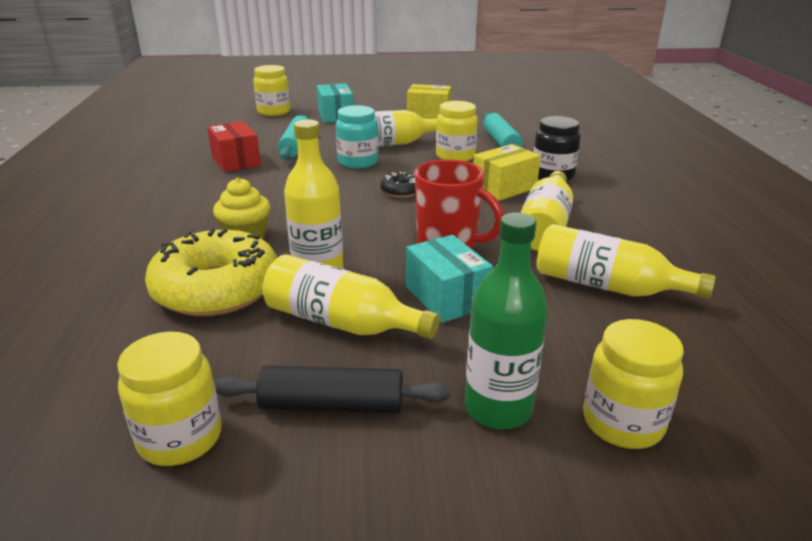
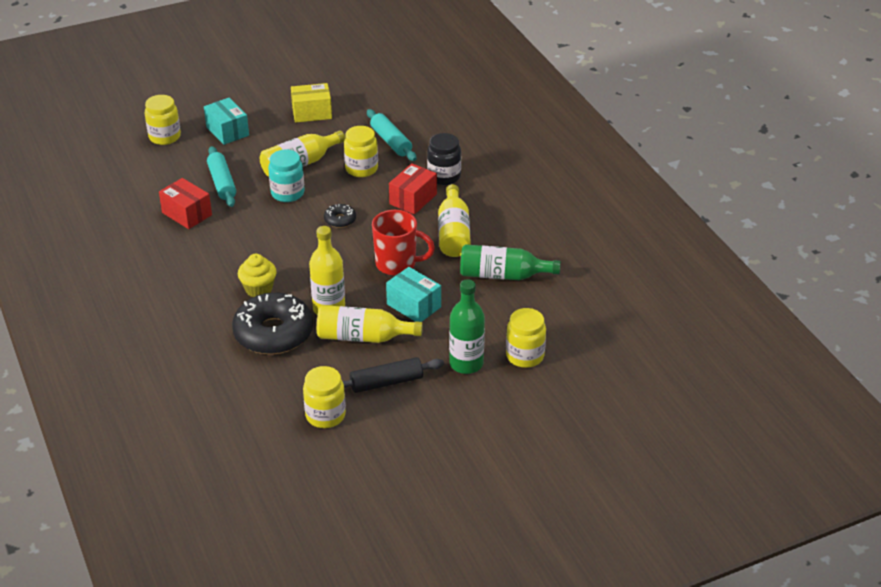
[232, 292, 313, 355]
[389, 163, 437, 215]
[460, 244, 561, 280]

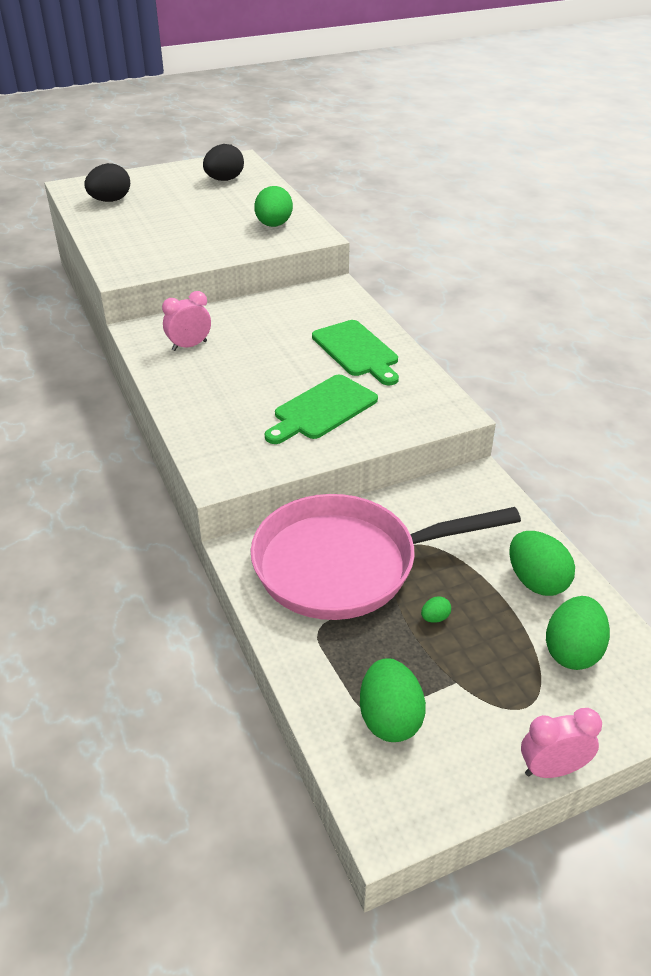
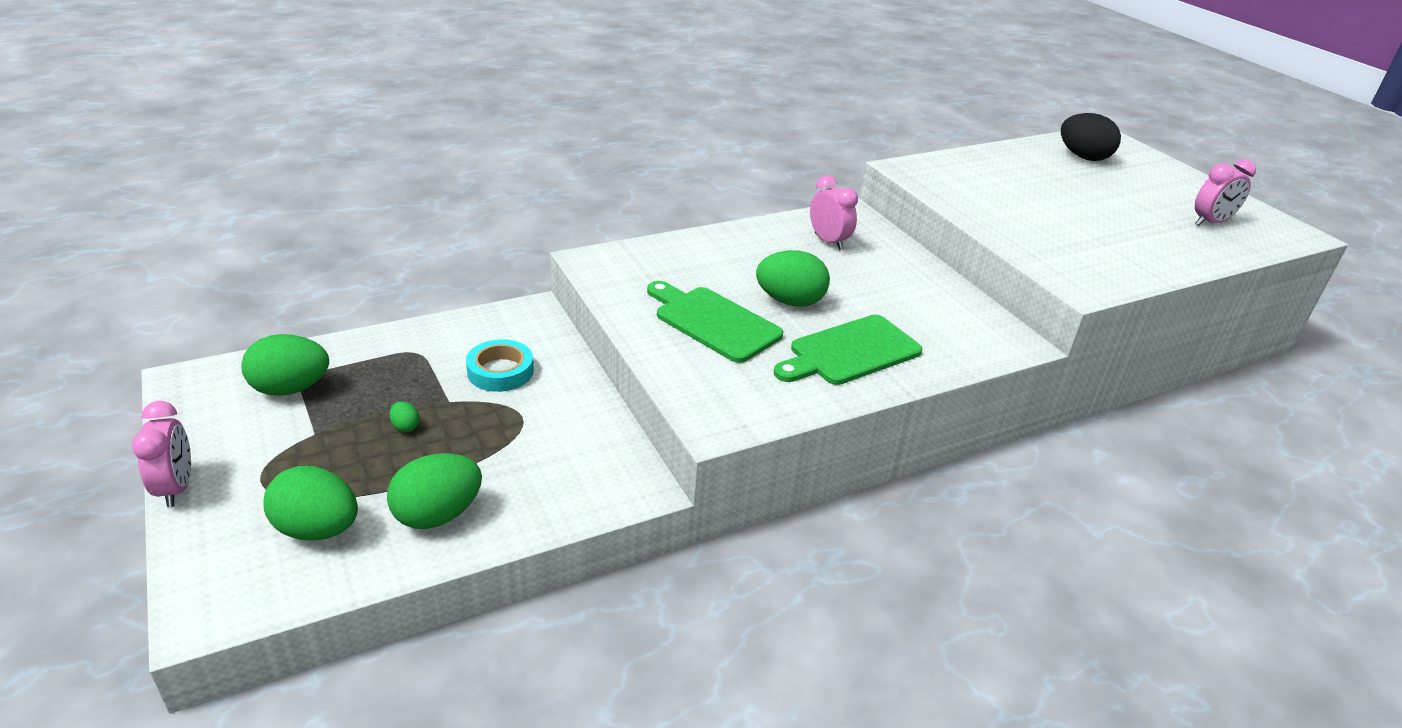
[1195, 159, 1256, 226]
[466, 339, 534, 392]
[756, 250, 830, 307]

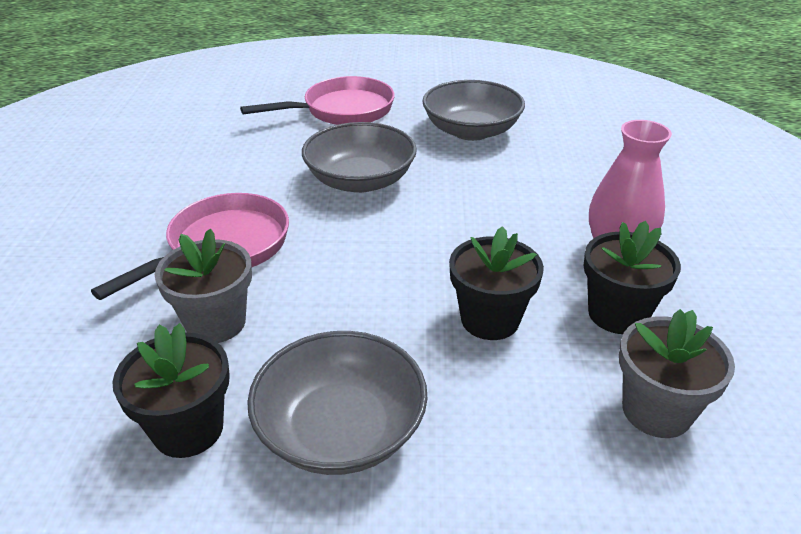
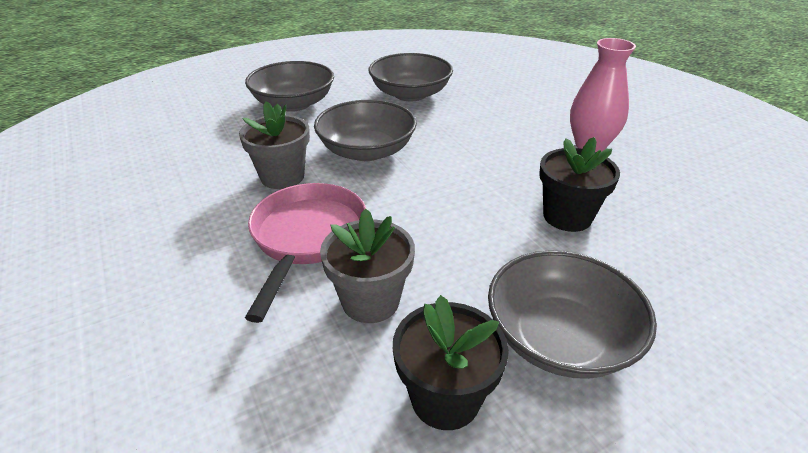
[245, 61, 334, 112]
[584, 221, 681, 334] (first image)
[239, 101, 310, 189]

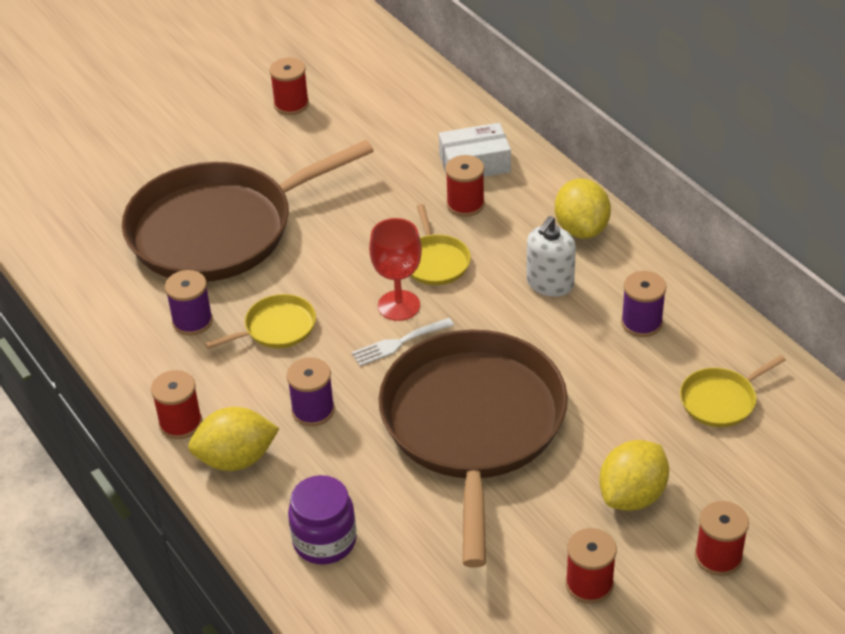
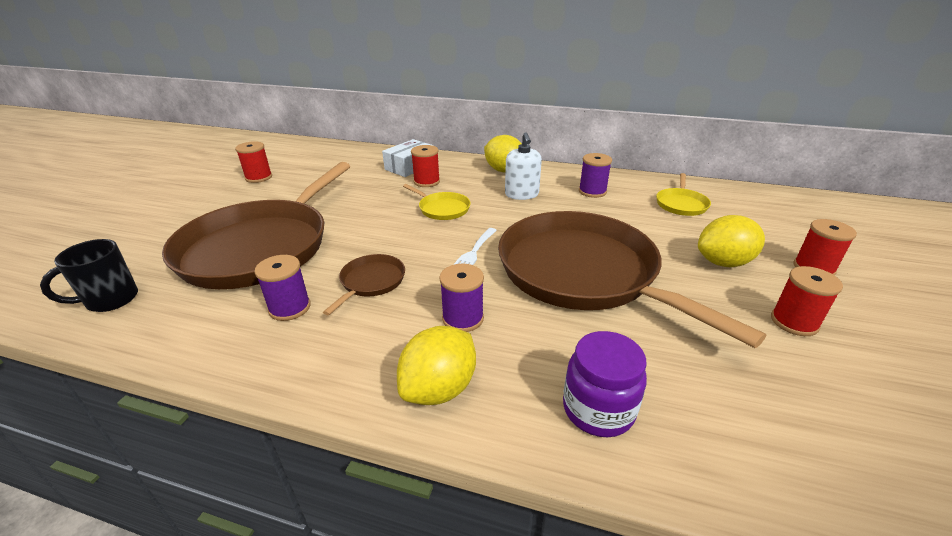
[151, 370, 202, 439] (first image)
[323, 254, 405, 315]
[369, 218, 422, 321] (first image)
[698, 215, 765, 267]
[40, 239, 138, 312]

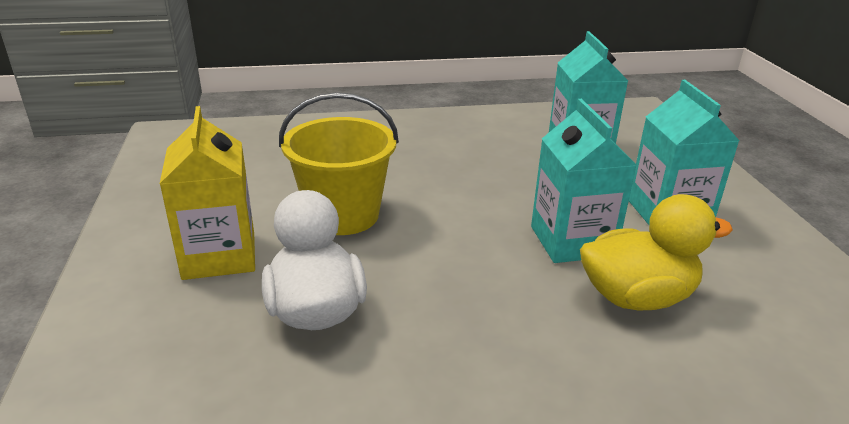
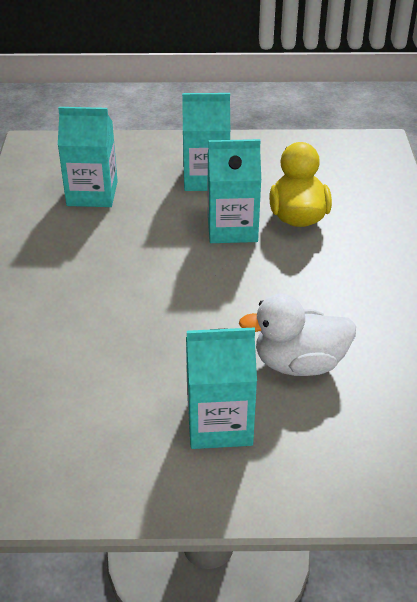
[186, 327, 257, 449]
[279, 92, 399, 235] (first image)

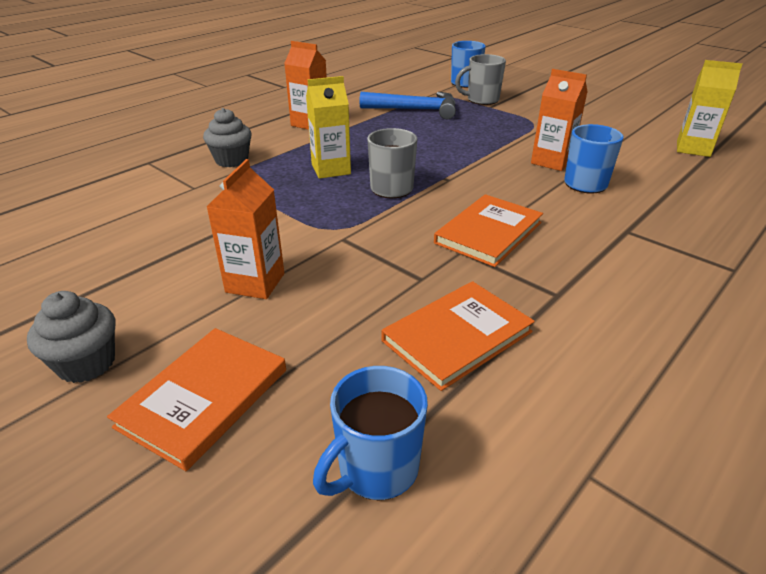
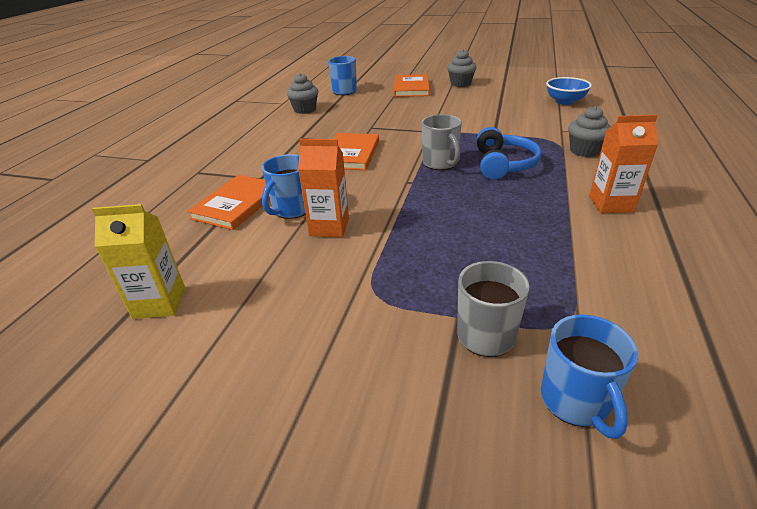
[206, 159, 284, 299] (first image)
[476, 127, 541, 180]
[359, 92, 456, 119] (first image)
[187, 175, 270, 230]
[287, 73, 318, 114]
[546, 77, 592, 105]

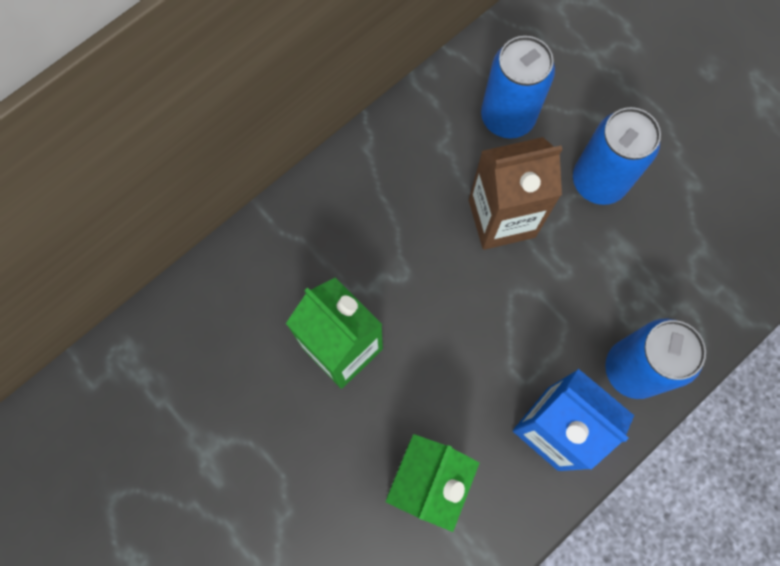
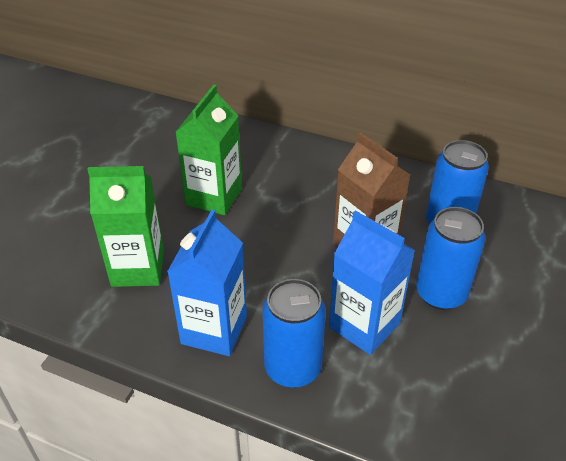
[329, 210, 415, 355]

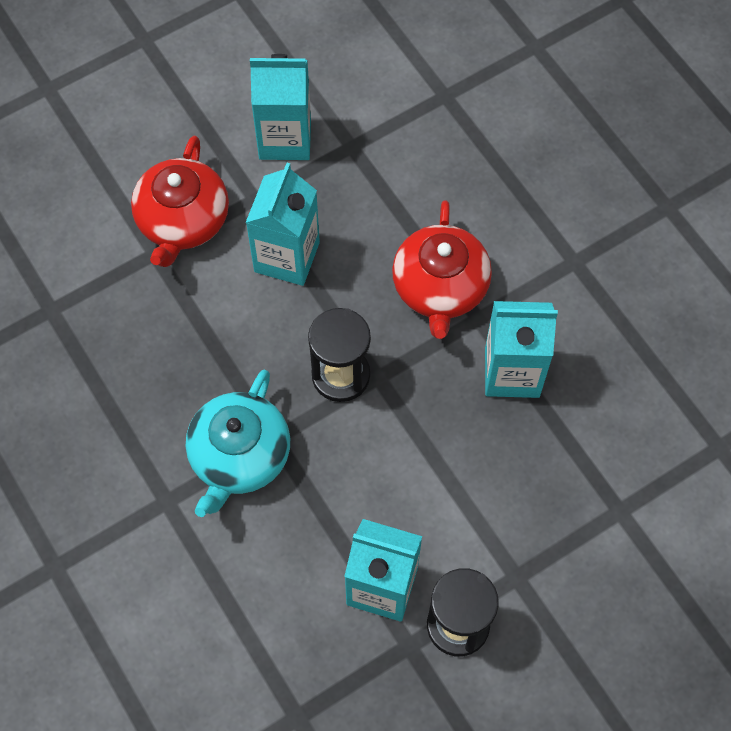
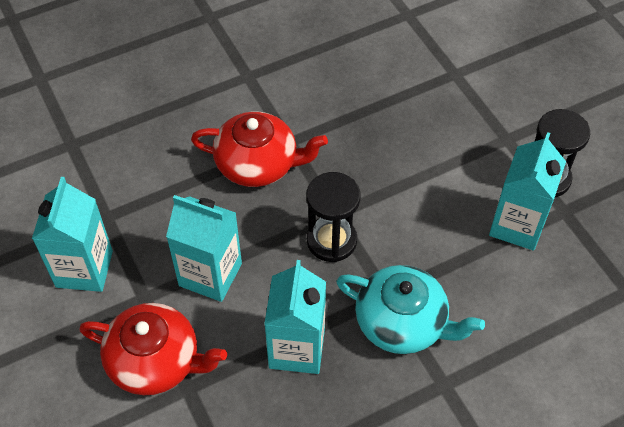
[264, 260, 326, 374]

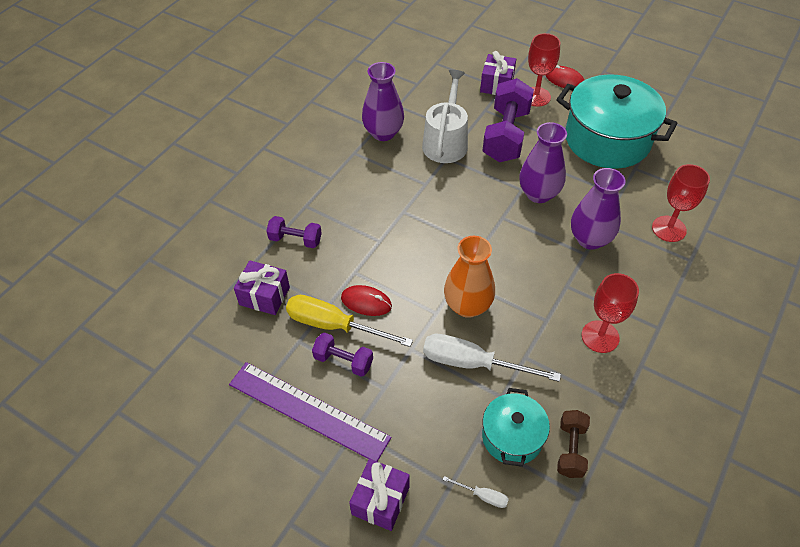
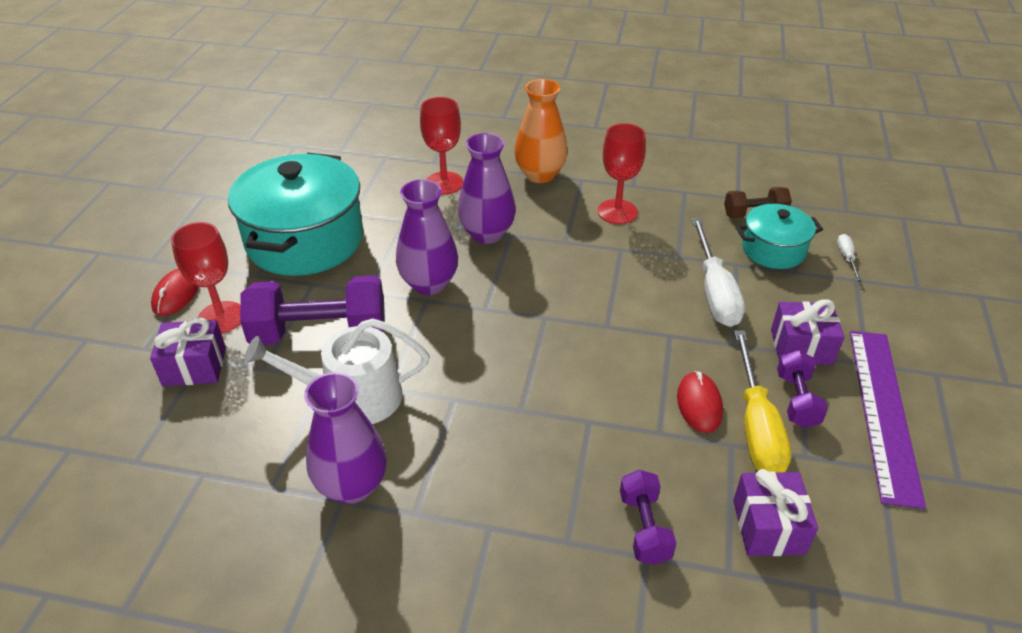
[771, 299, 844, 365]
[514, 79, 568, 183]

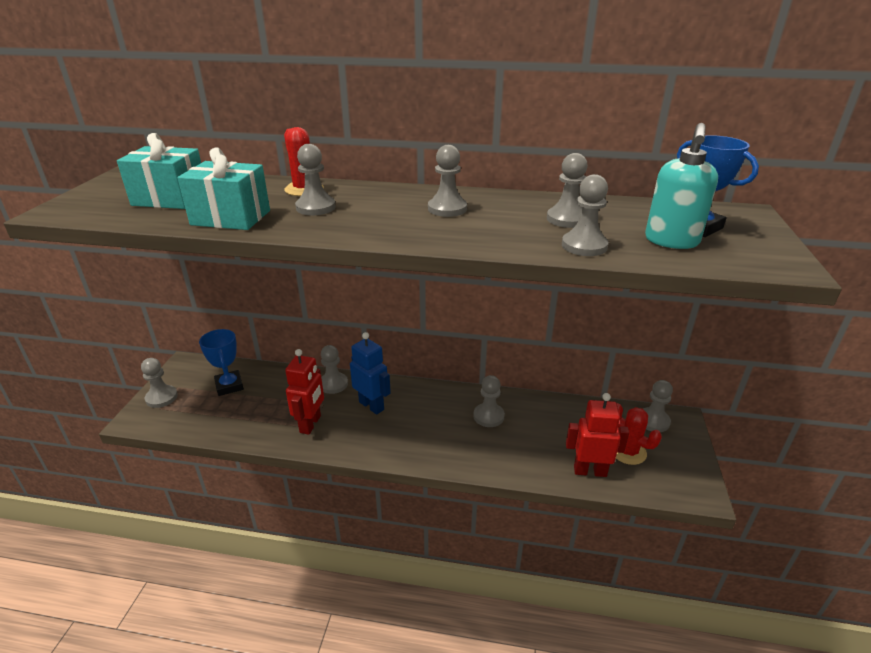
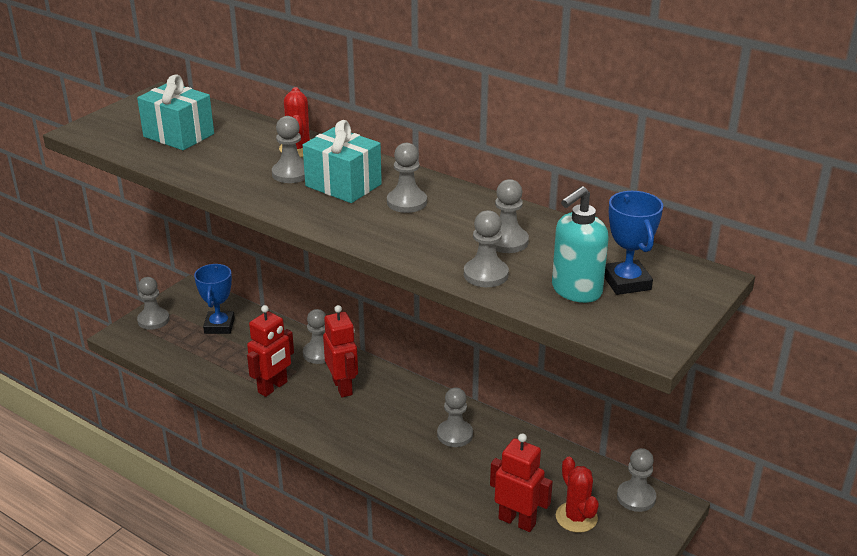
[303, 120, 382, 203]
[323, 305, 358, 398]

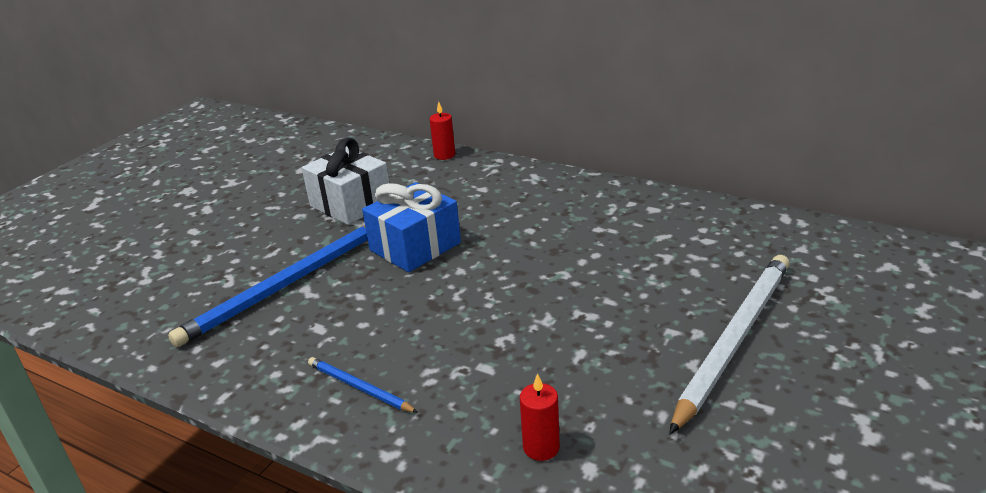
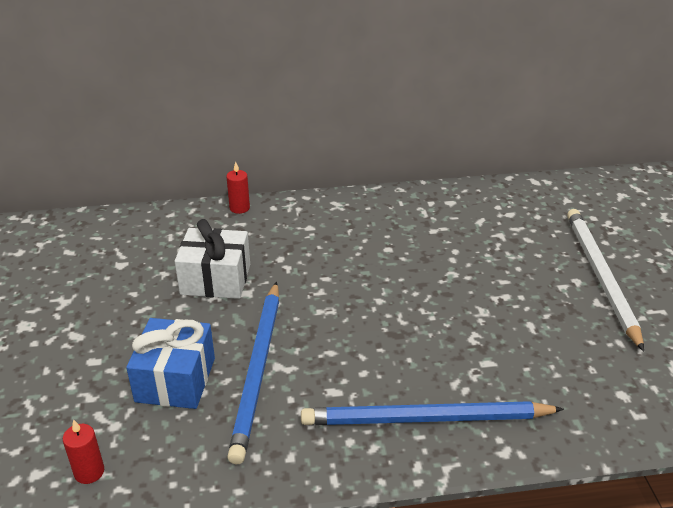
[301, 401, 564, 425]
[126, 318, 215, 409]
[63, 419, 104, 484]

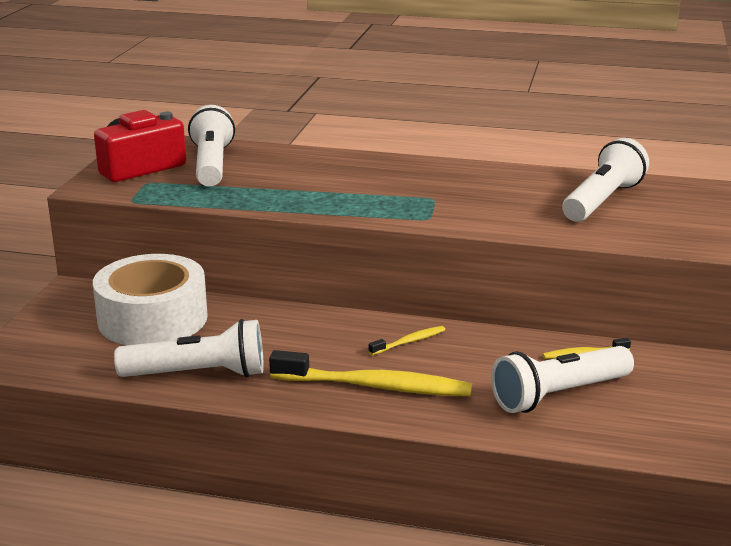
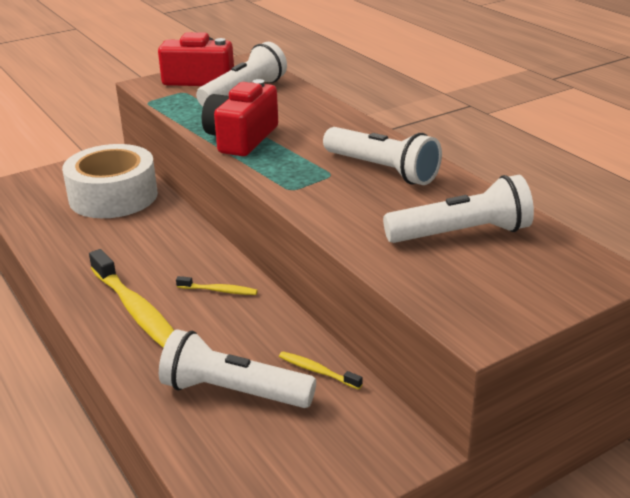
[323, 127, 442, 185]
[202, 79, 278, 156]

